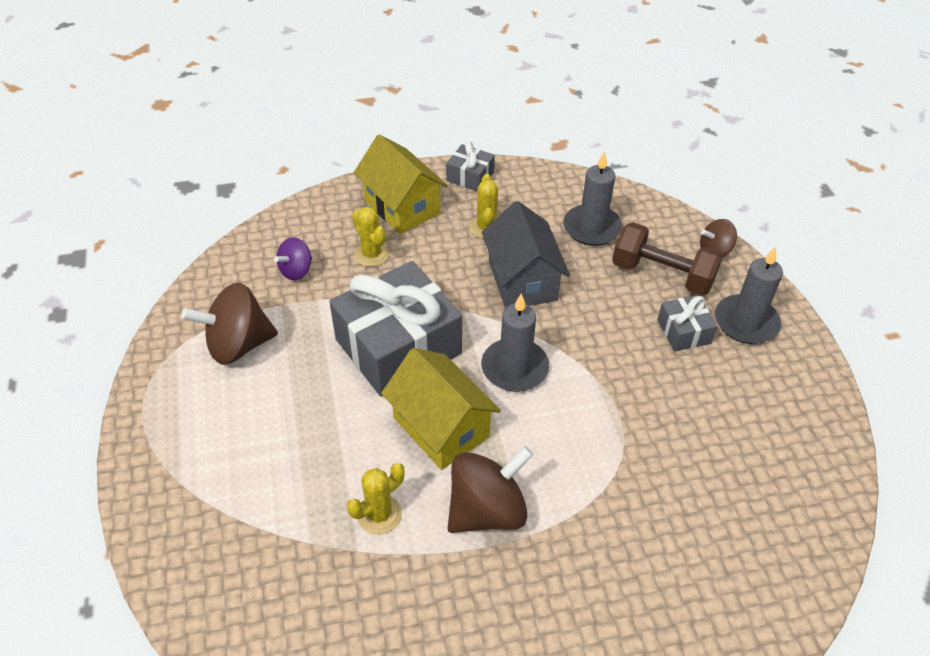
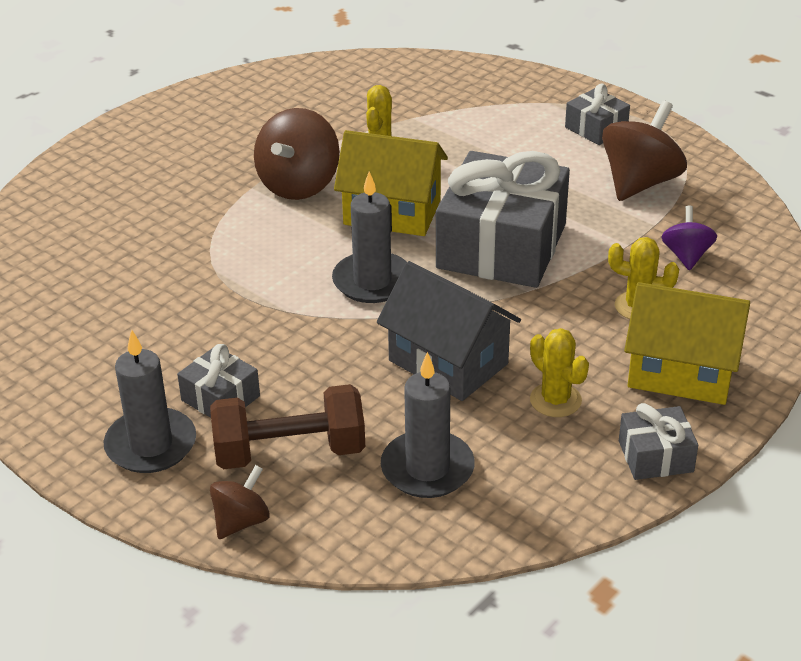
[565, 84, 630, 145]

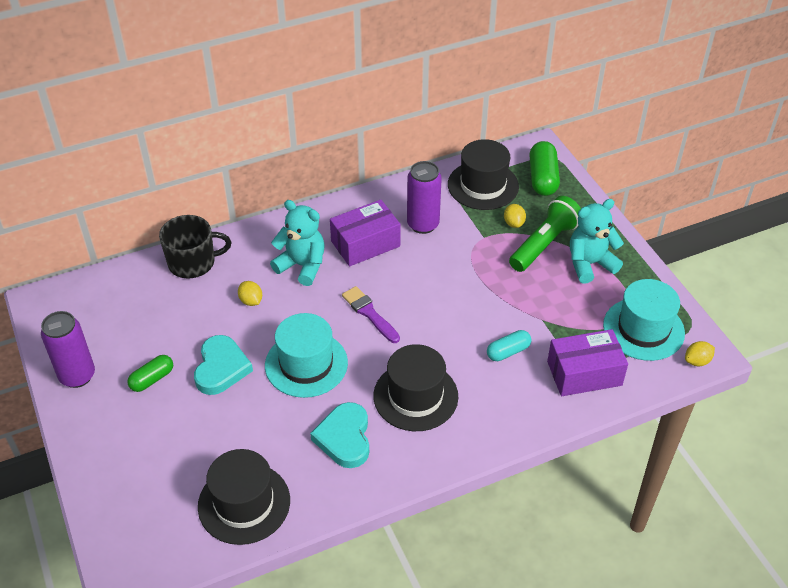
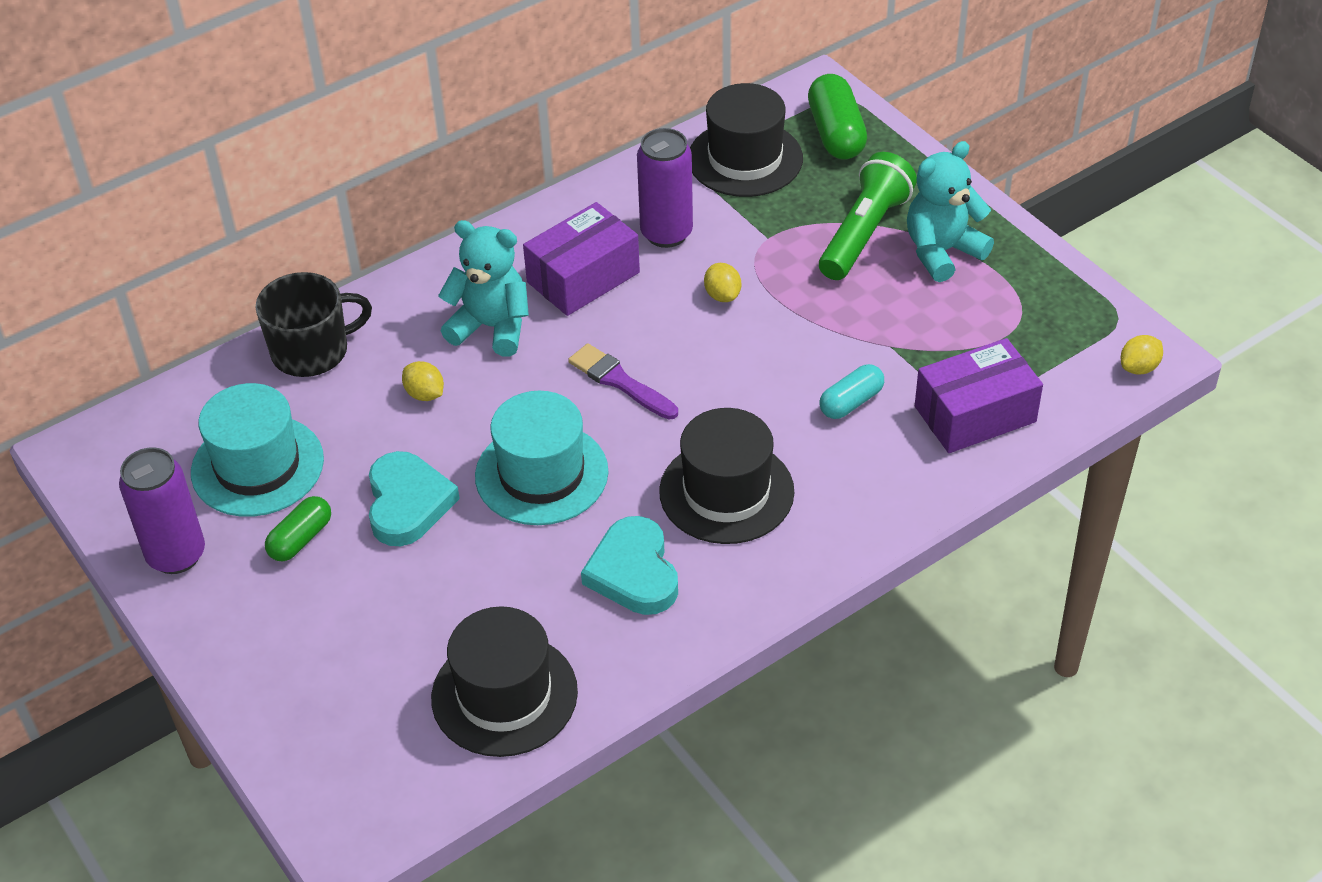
[704, 263, 741, 302]
[191, 383, 324, 517]

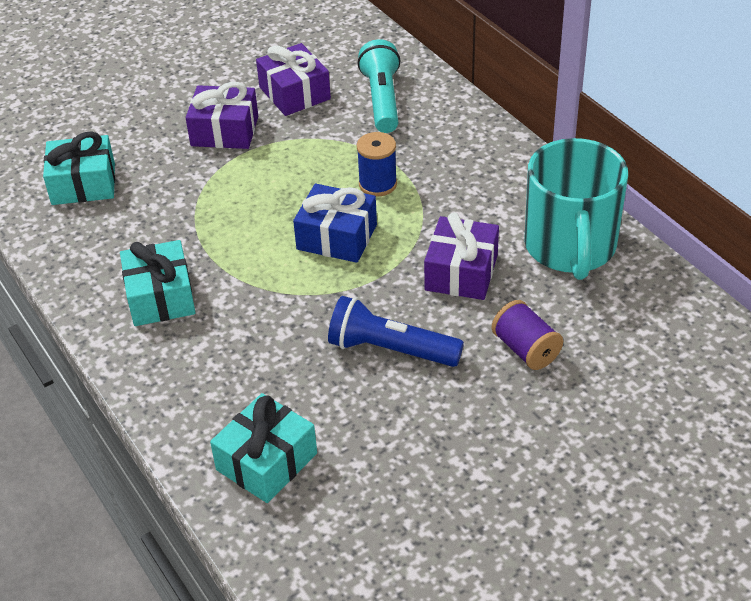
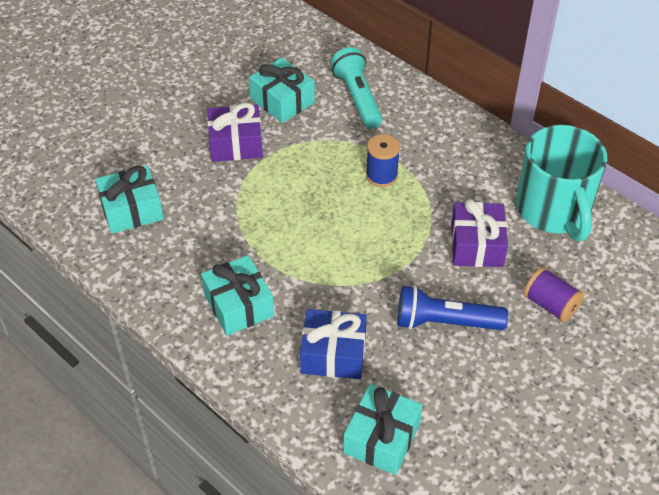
[249, 58, 315, 123]
[300, 309, 367, 379]

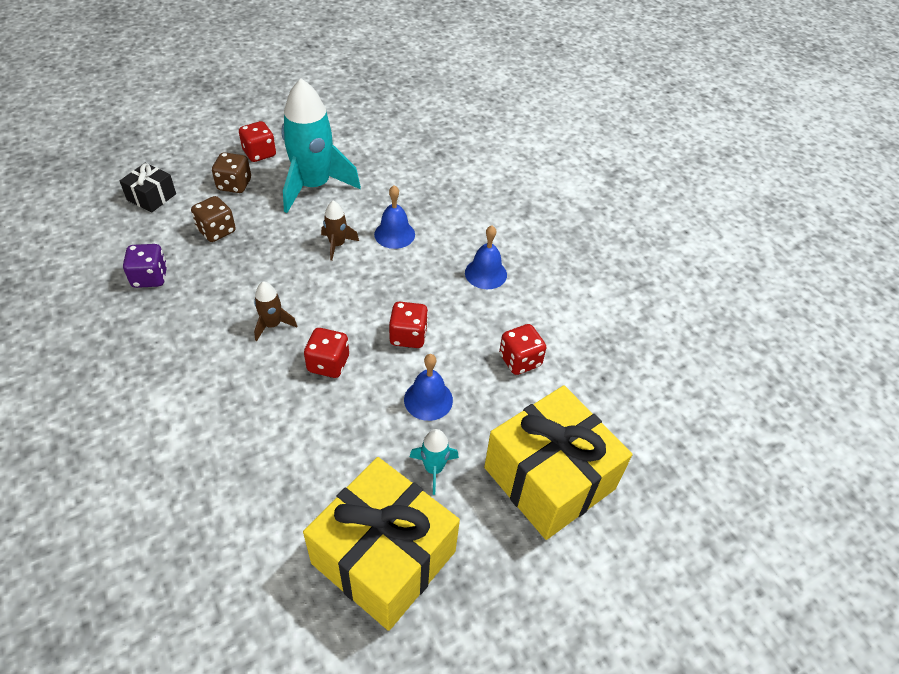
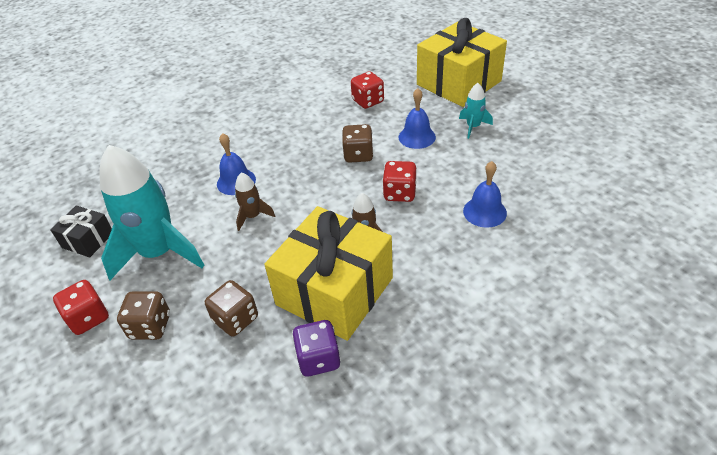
[50, 206, 112, 258]
[264, 206, 393, 341]
[342, 124, 374, 163]
[463, 161, 507, 228]

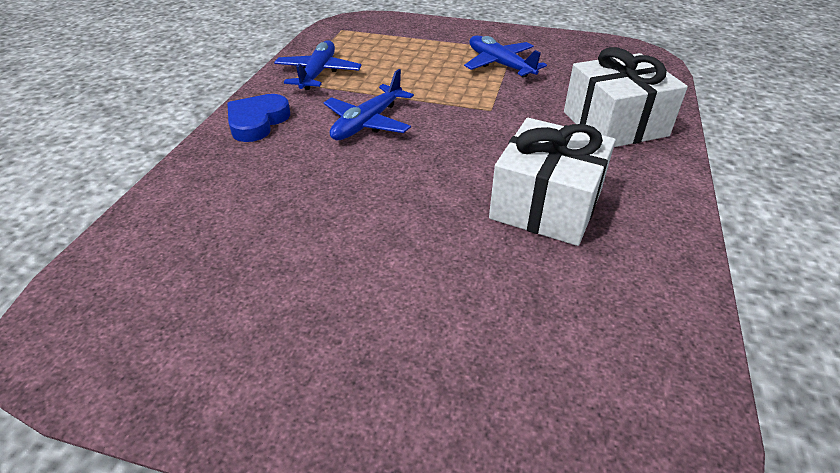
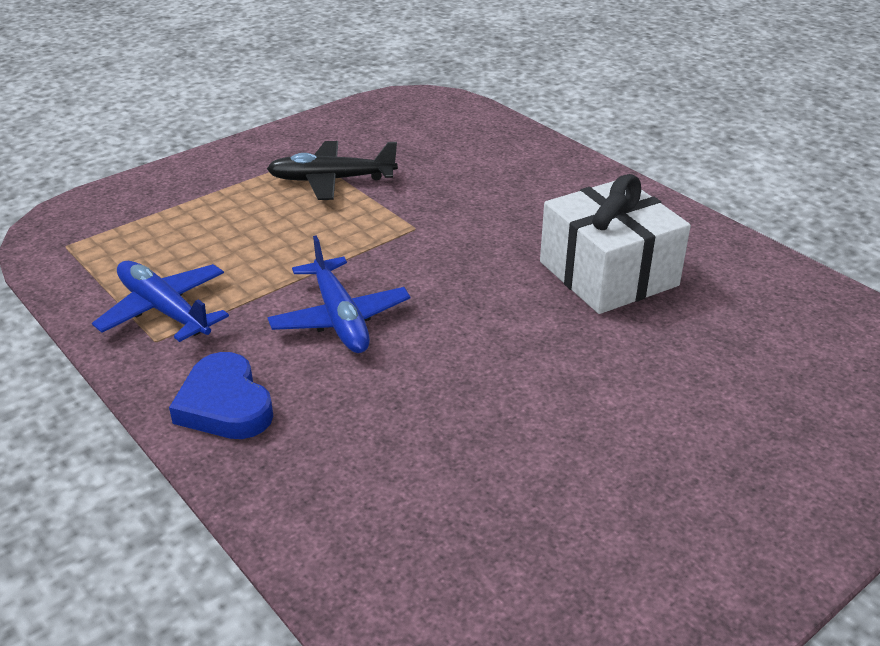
[267, 141, 398, 200]
[564, 47, 688, 147] (first image)

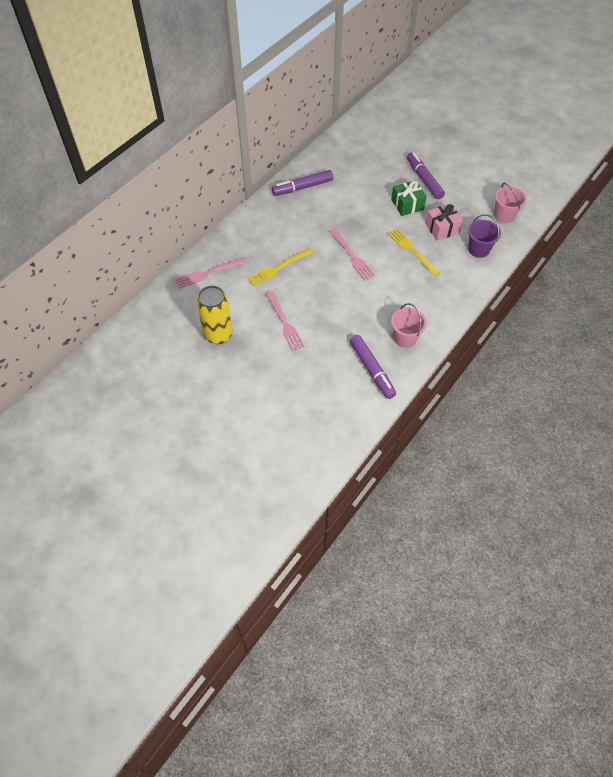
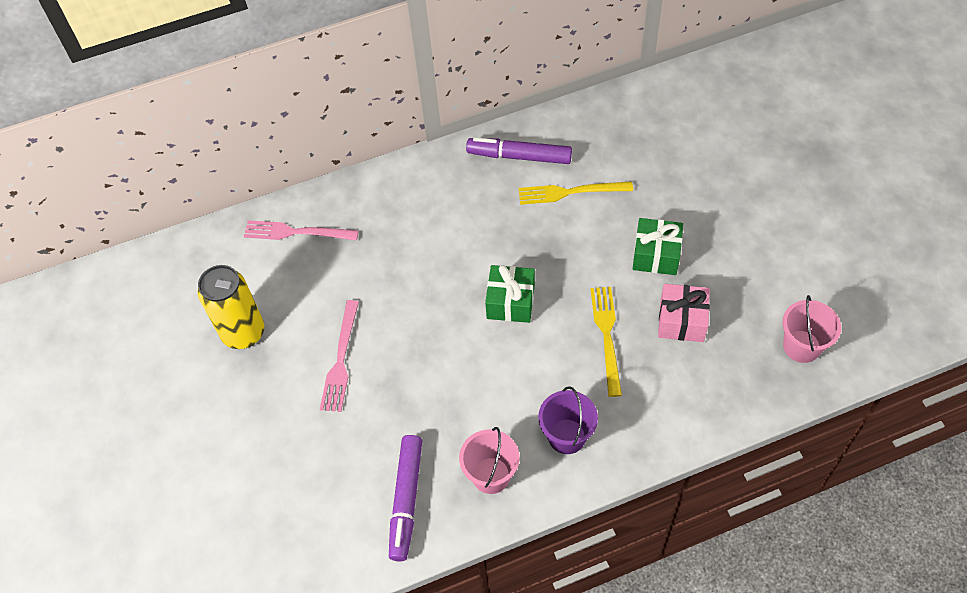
[519, 181, 633, 205]
[485, 265, 535, 323]
[407, 152, 445, 199] (first image)
[538, 386, 598, 454]

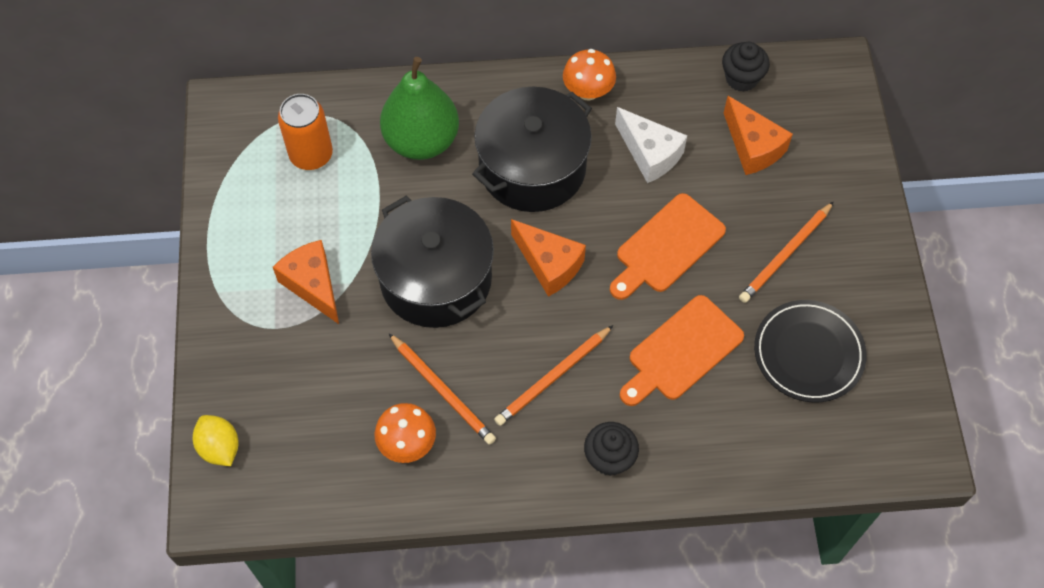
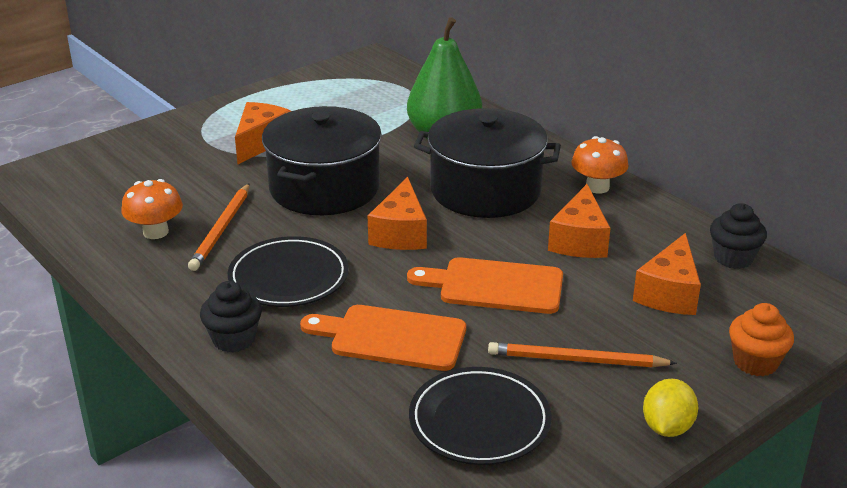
[643, 379, 698, 437]
[278, 94, 333, 170] (first image)
[228, 236, 349, 307]
[548, 184, 610, 258]
[729, 303, 794, 376]

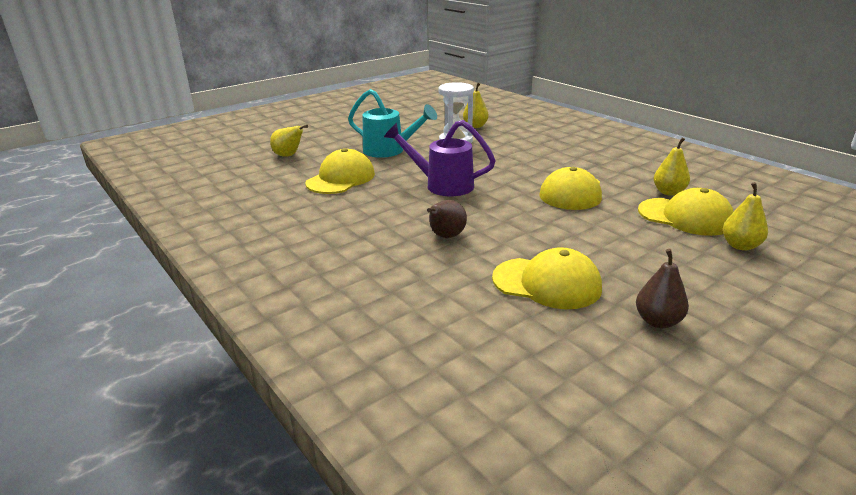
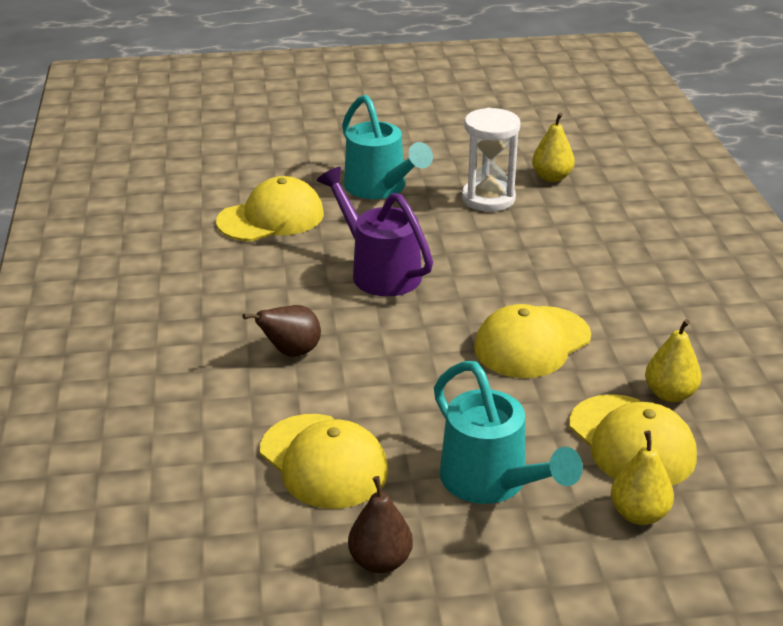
[270, 125, 308, 157] (first image)
[434, 361, 583, 504]

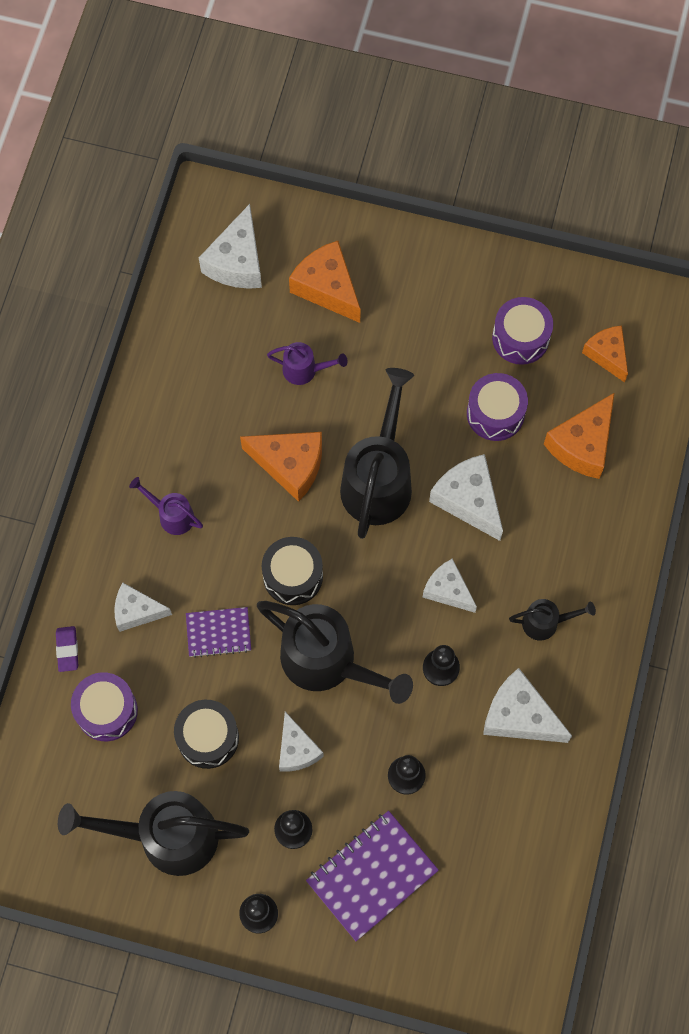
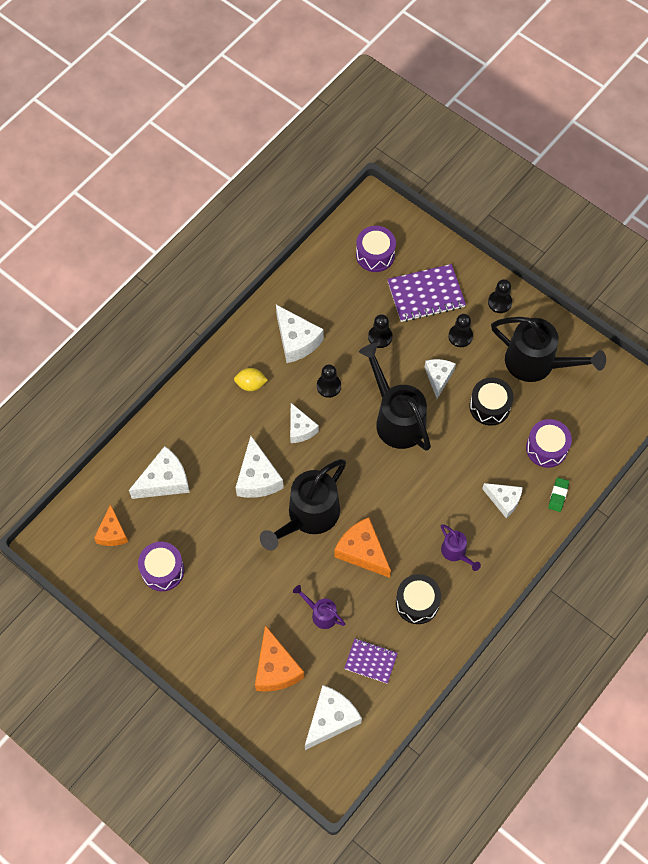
[548, 477, 569, 512]
[344, 639, 398, 684]
[396, 574, 441, 624]
[356, 226, 396, 272]
[234, 368, 268, 391]
[129, 446, 190, 499]

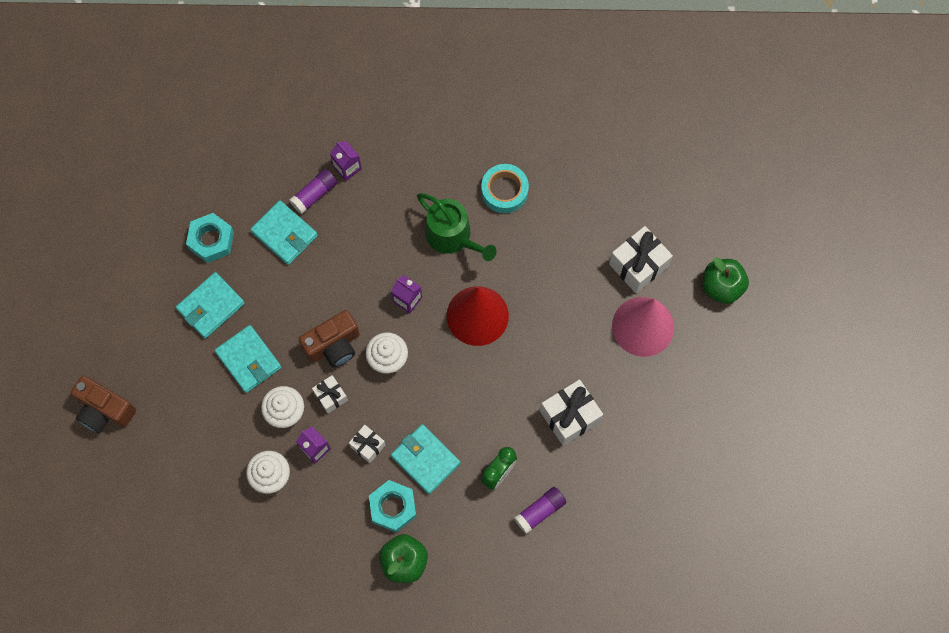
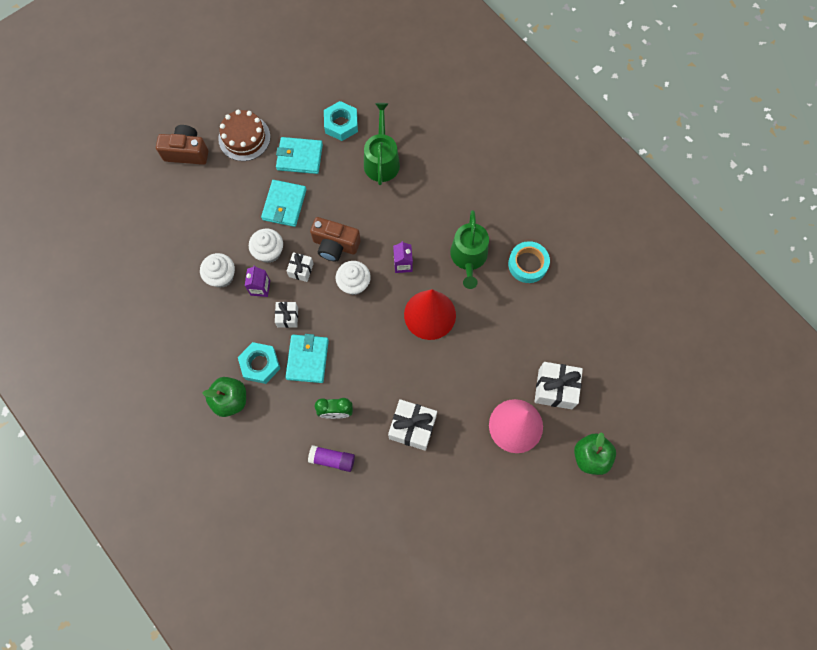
[156, 125, 208, 165]
[364, 103, 400, 185]
[289, 169, 337, 214] (first image)
[330, 141, 362, 181] (first image)
[218, 110, 270, 161]

